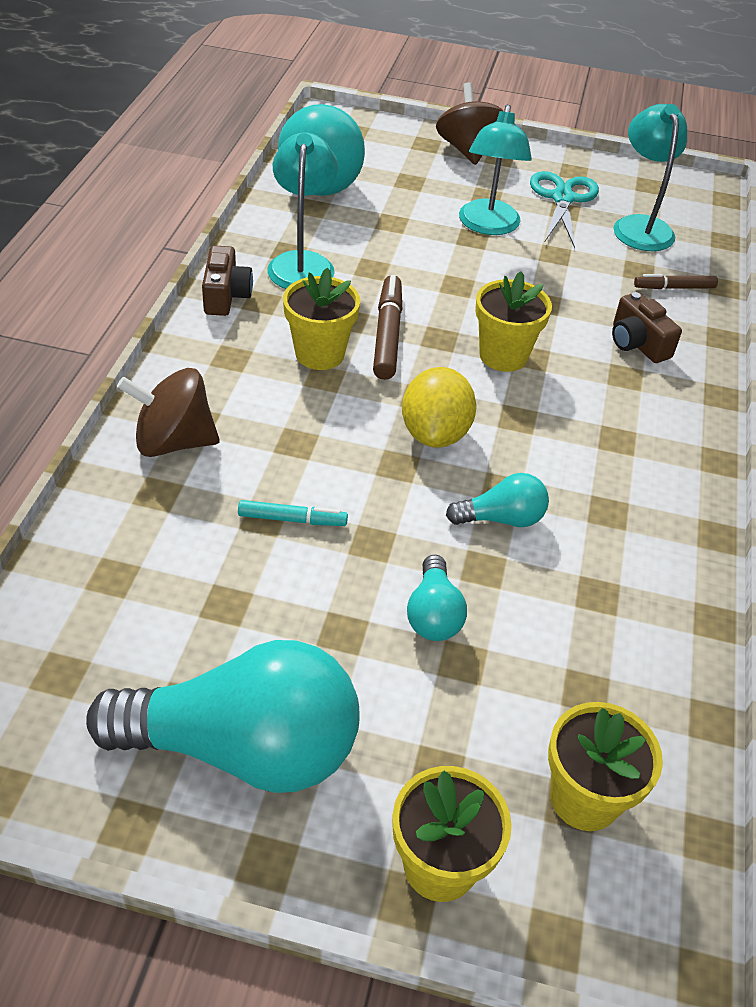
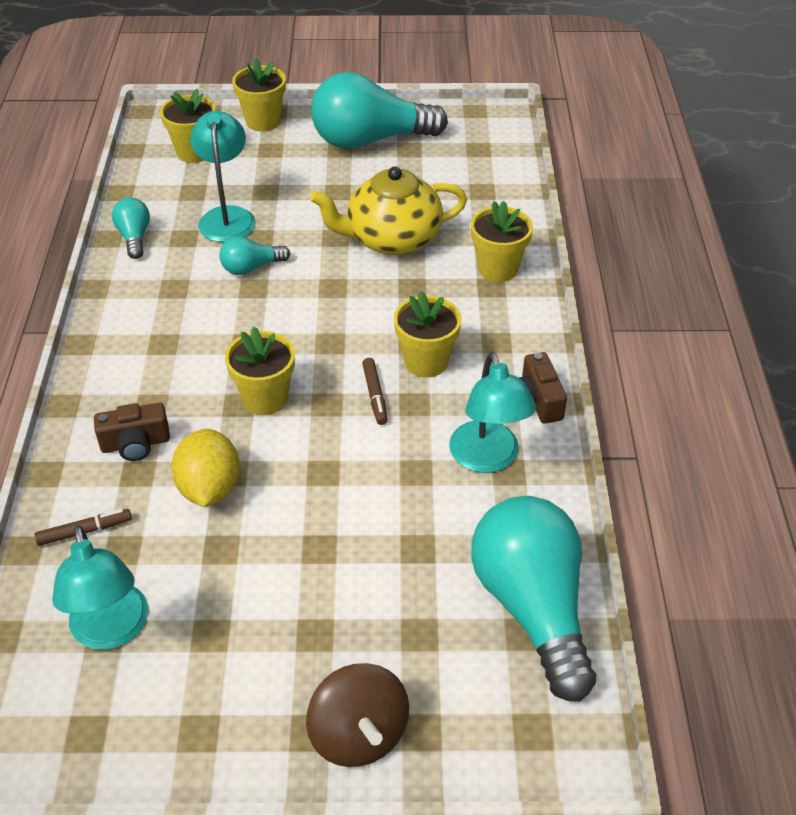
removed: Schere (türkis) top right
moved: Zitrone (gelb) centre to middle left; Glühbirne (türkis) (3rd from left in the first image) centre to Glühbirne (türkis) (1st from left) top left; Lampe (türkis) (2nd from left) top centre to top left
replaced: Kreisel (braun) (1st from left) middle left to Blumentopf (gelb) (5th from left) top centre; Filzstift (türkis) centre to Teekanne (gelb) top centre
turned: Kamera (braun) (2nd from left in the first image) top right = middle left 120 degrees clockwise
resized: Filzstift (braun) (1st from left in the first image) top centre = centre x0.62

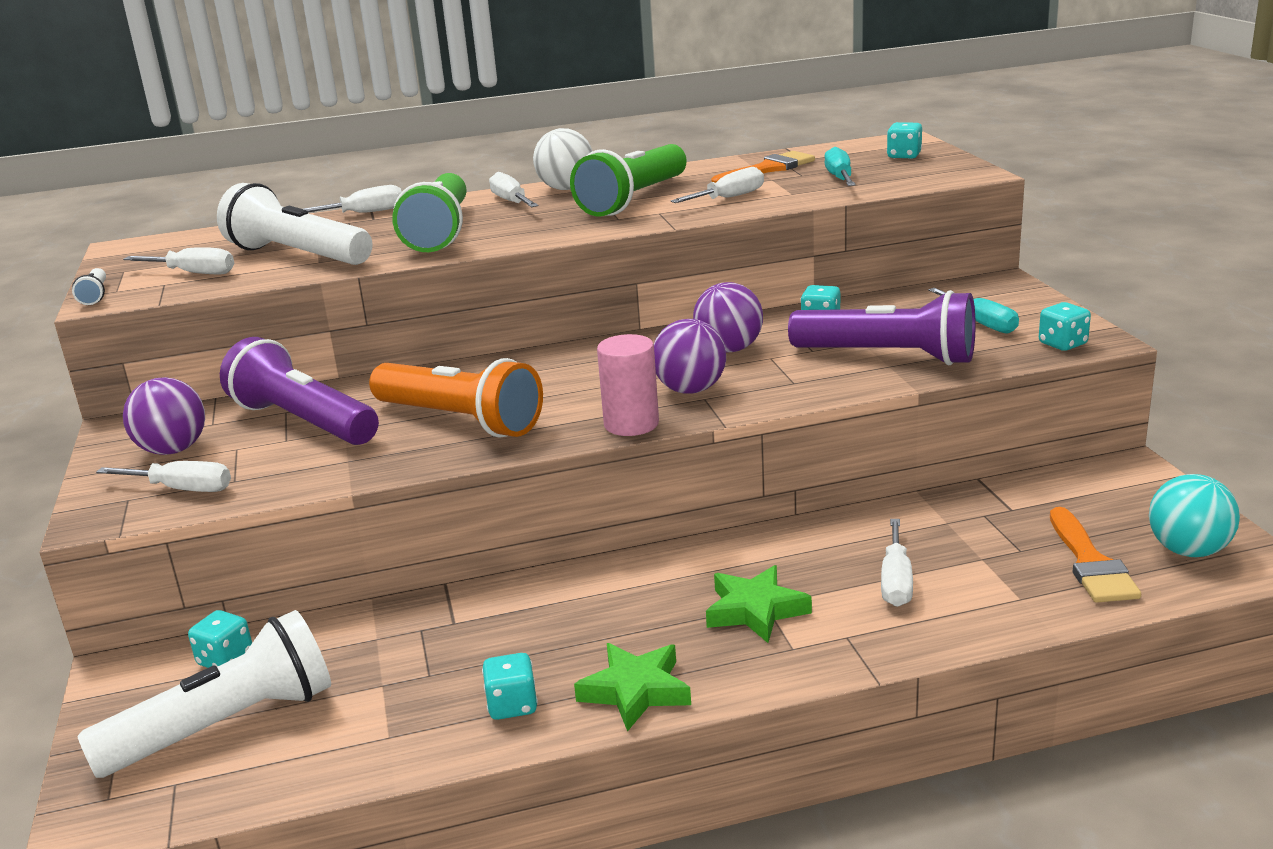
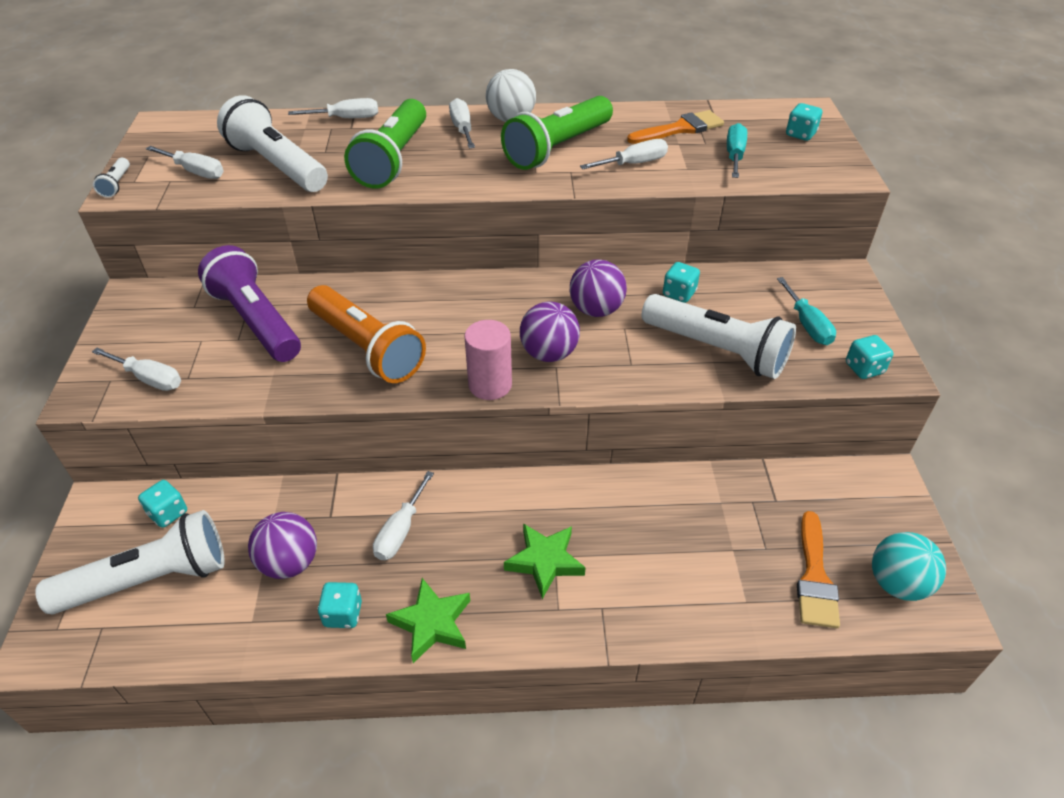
moved: Ball (lila) (1st from left) middle left to bottom left; Schraubenzieher (weiß) (6th from left in the first image) middle right to Schraubenzieher (weiß) (4th from left) centre
recoloured: Taschenlampe (lila) (2nd from left) middle right to Taschenlampe (weiß) (4th from left) middle right

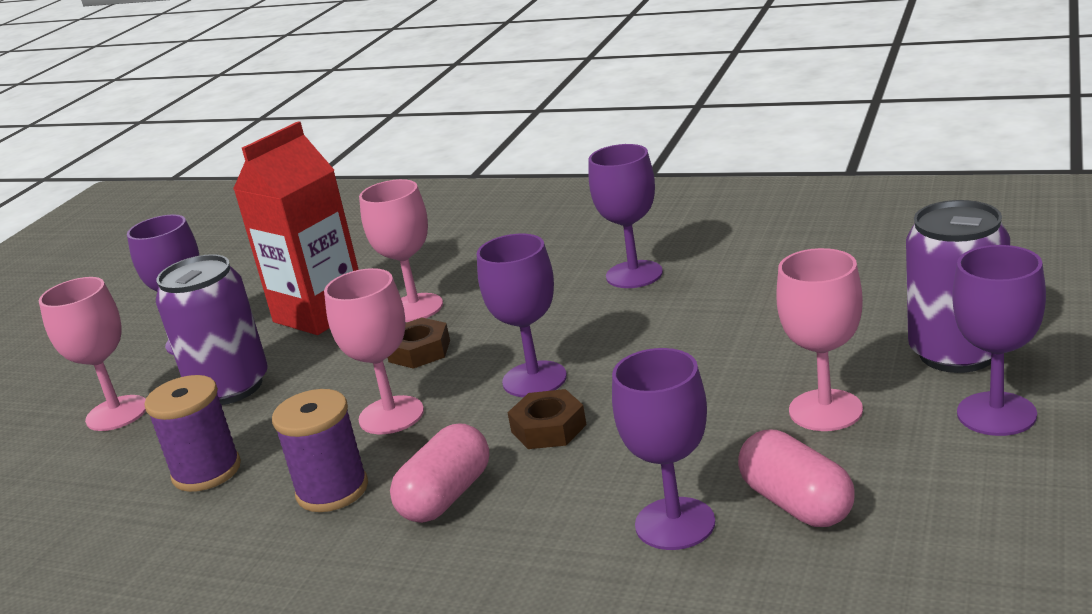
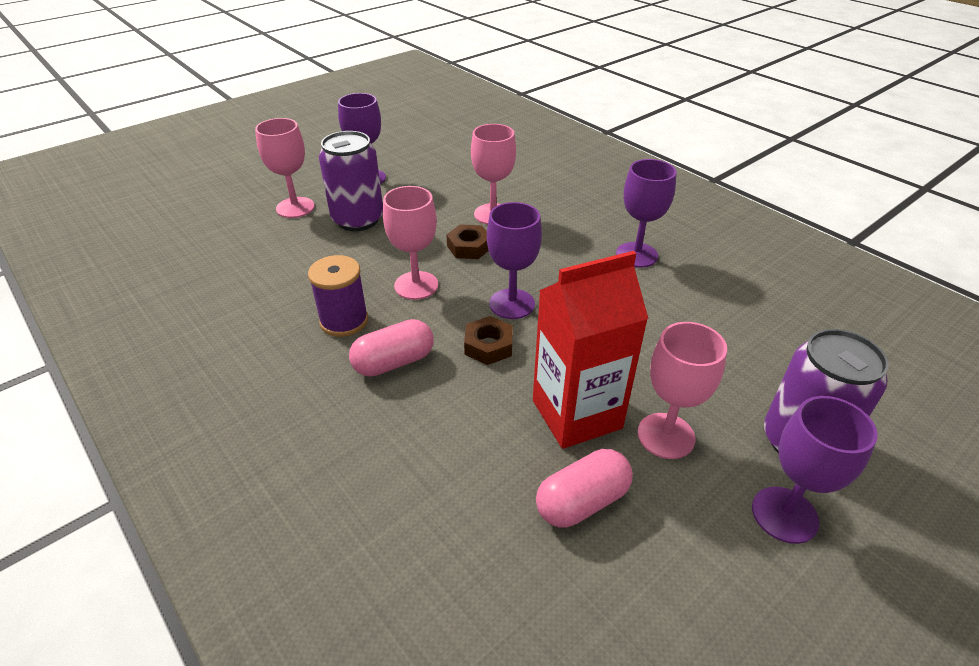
removed: Garnrolle (lila) (1st from left) bottom left; Kelch (lila) (4th from left) bottom centre
moved: Getränkekarton (rot) middle left to centre
turned: Kapsel (rosa) (2nd from left) bottom right = bottom centre 60 degrees clockwise

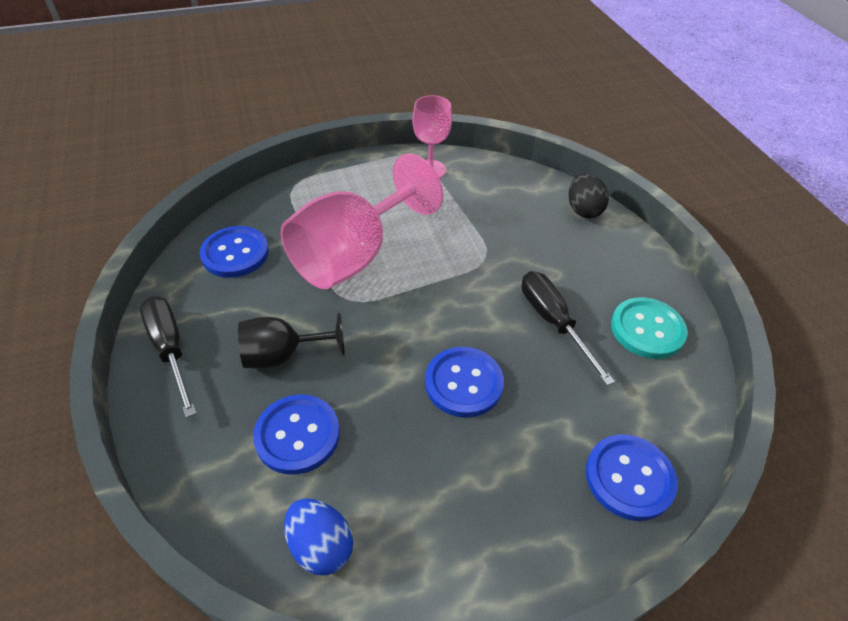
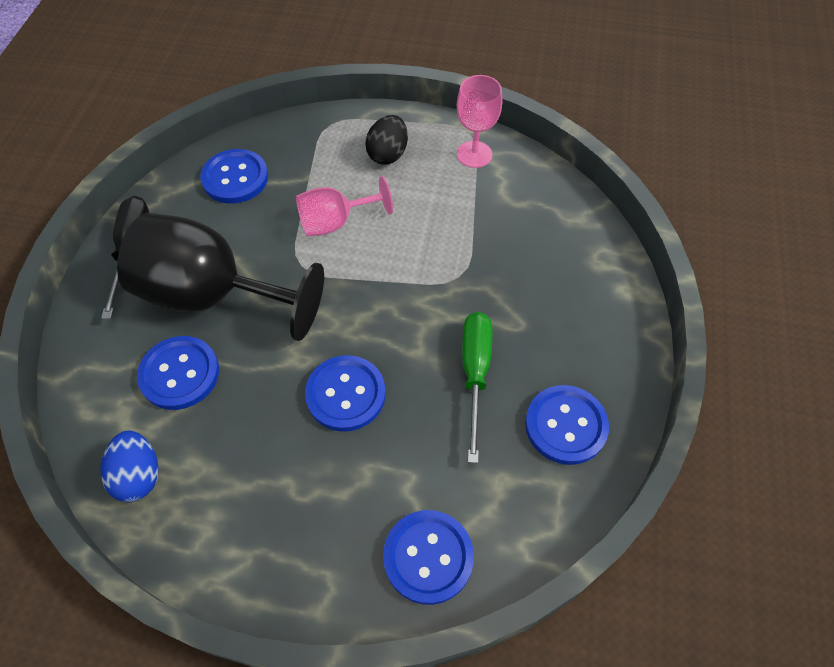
moved: Ei (schwarz) top right to top centre
recoloured: Schraubenzieher (schwarz) (2nd from left) middle right to Schraubenzieher (grün) centre; Knopf (türkis) middle right to Knopf (blau) (5th from left) middle right
resized: Kelch (schwarz) centre = middle left x1.85; Kelch (rosa) (1st from left) centre = top centre x0.54

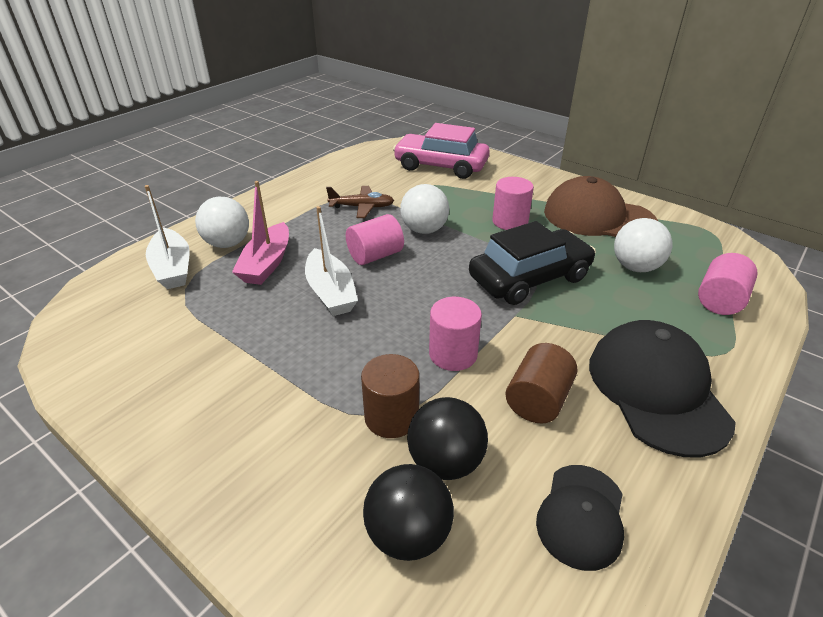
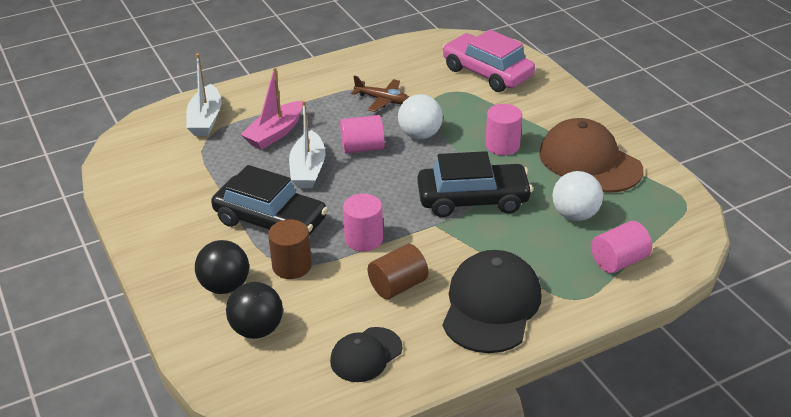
removed: Ball (weiß) (1st from left) middle left
added: Auto (schwarz) (1st from left) centre
moved: Ball (schwarz) (2nd from left in the first image) bottom centre to Ball (schwarz) (1st from left) middle left

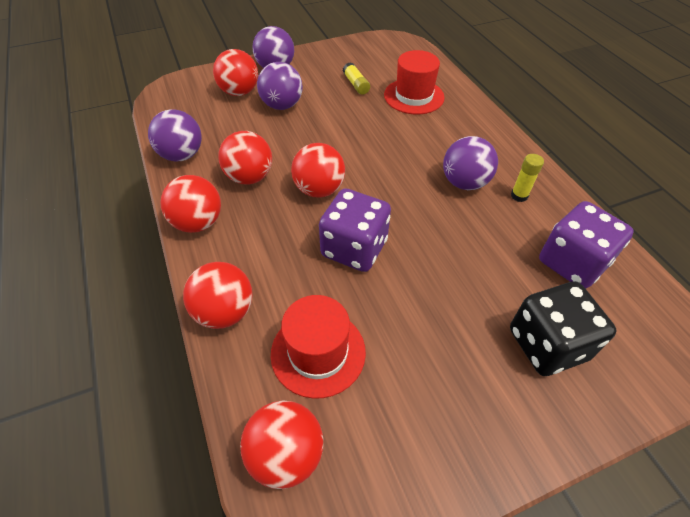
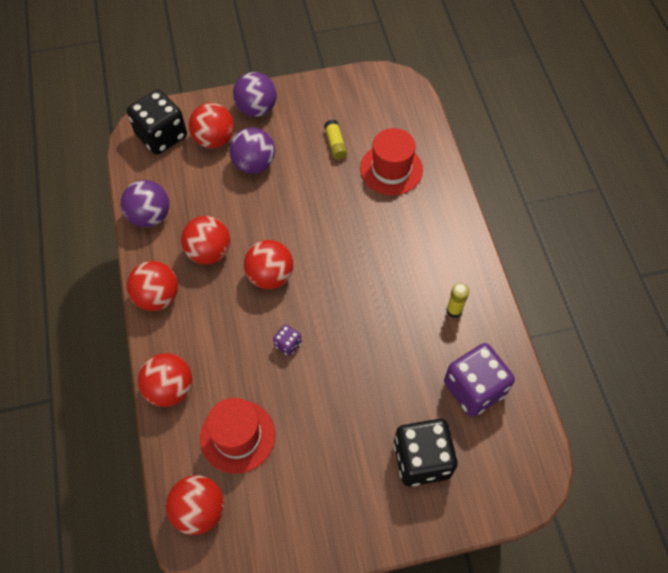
removed: Ball (lila) (4th from left) top right
added: Spielwürfel (schwarz) (1st from left) top left
resized: Spielwürfel (lila) (1st from left) centre = centre x0.45

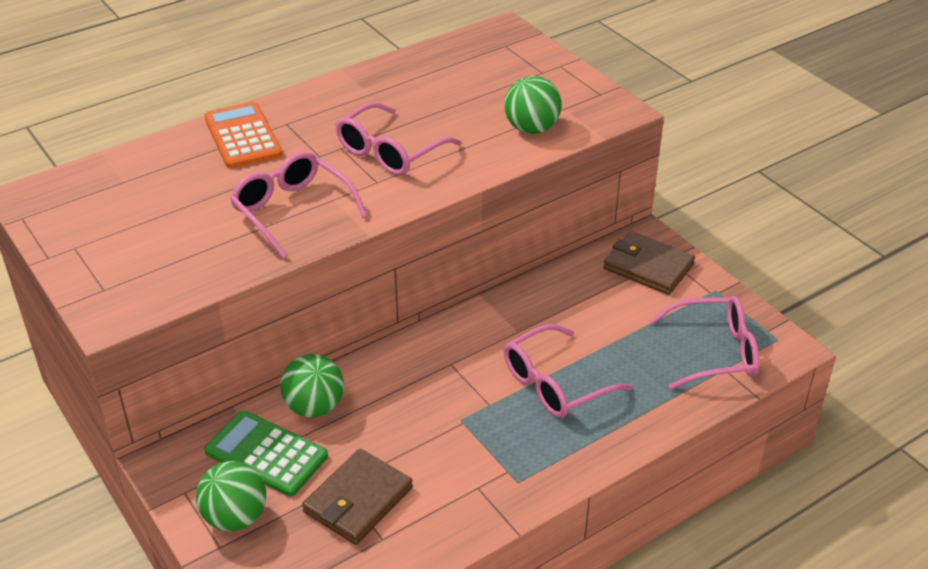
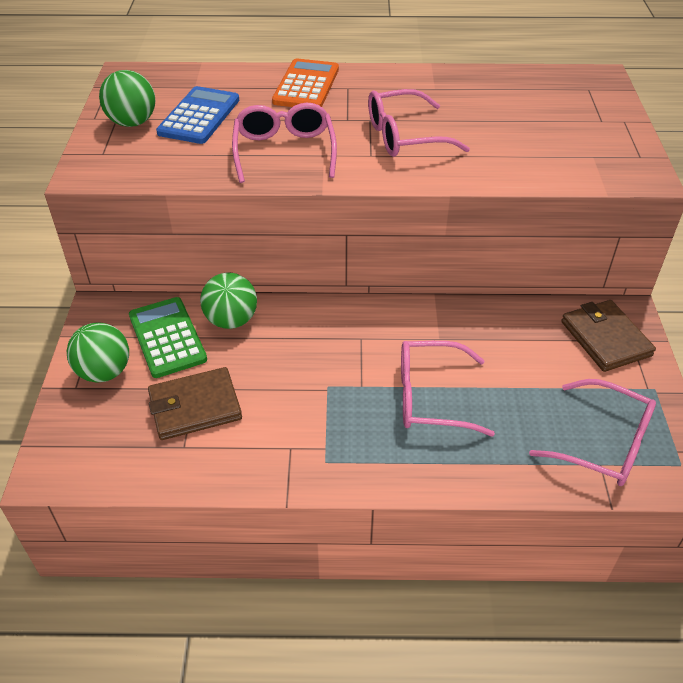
added: Taschenrechner (blau) top left
moved: Ball (grün) (3rd from left in the first image) top centre to Ball (grün) (2nd from left) top left

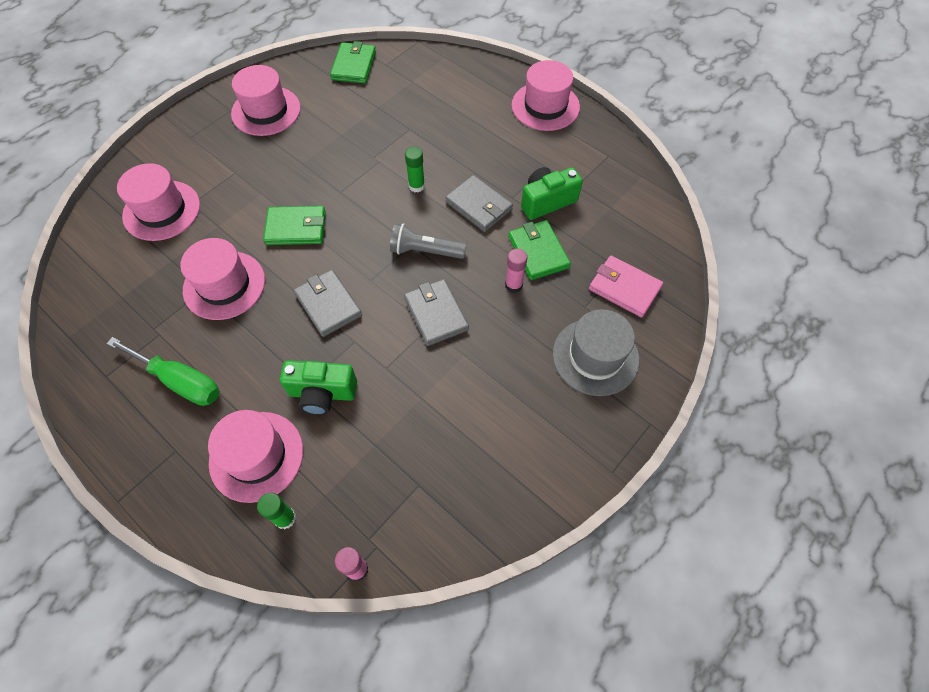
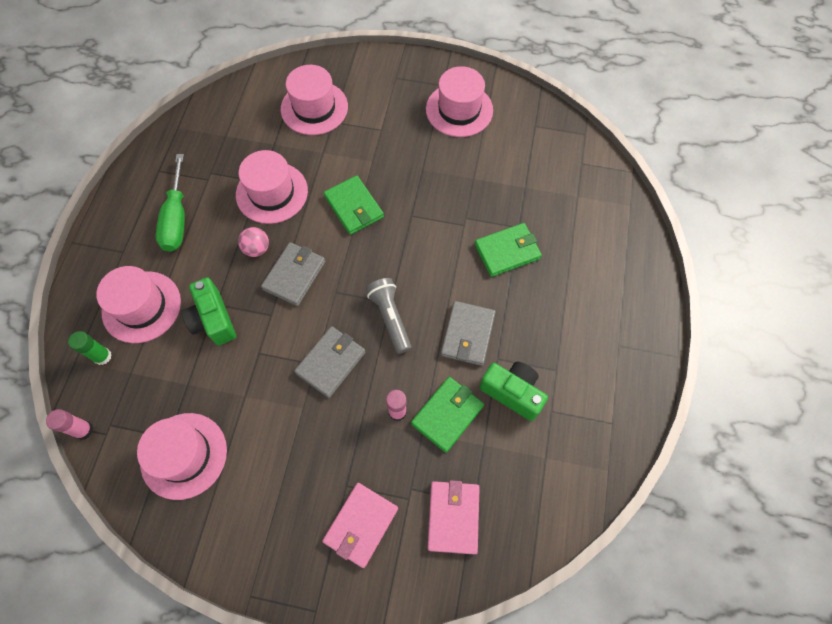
removed: Klebestift (grün) (2nd from left) top centre
added: Ball (rosa) middle left
moved: Geldbörse (grün) (2nd from left in the first image) top centre to Geldbörse (grün) (3rd from left) centre; Hut (rosa) (5th from left in the first image) top centre to Hut (rosa) (2nd from left) bottom left
replaced: Hut (grau) centre to Geldbörse (rosa) (1st from left) bottom centre

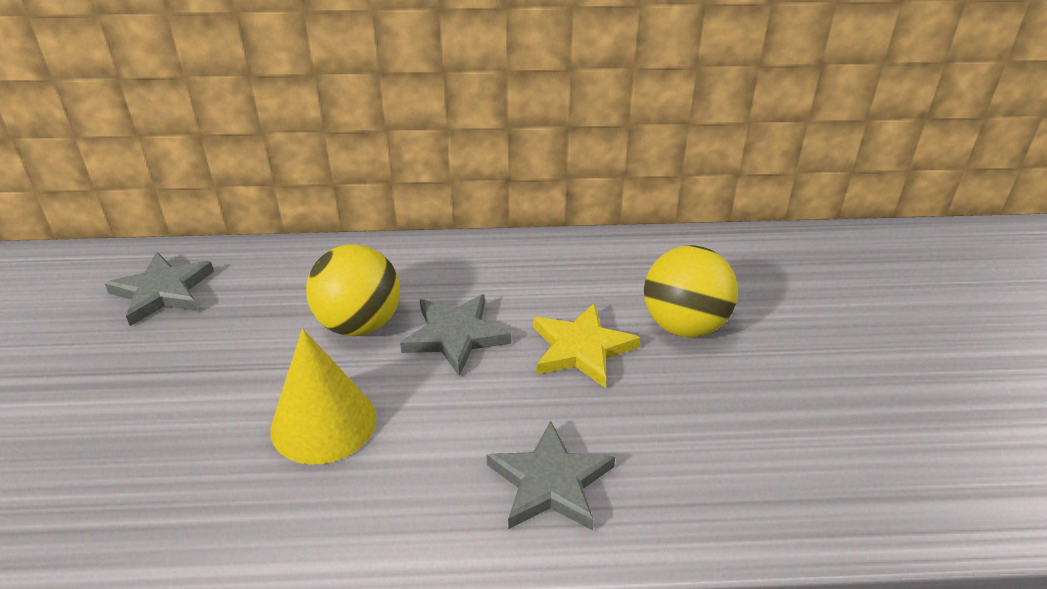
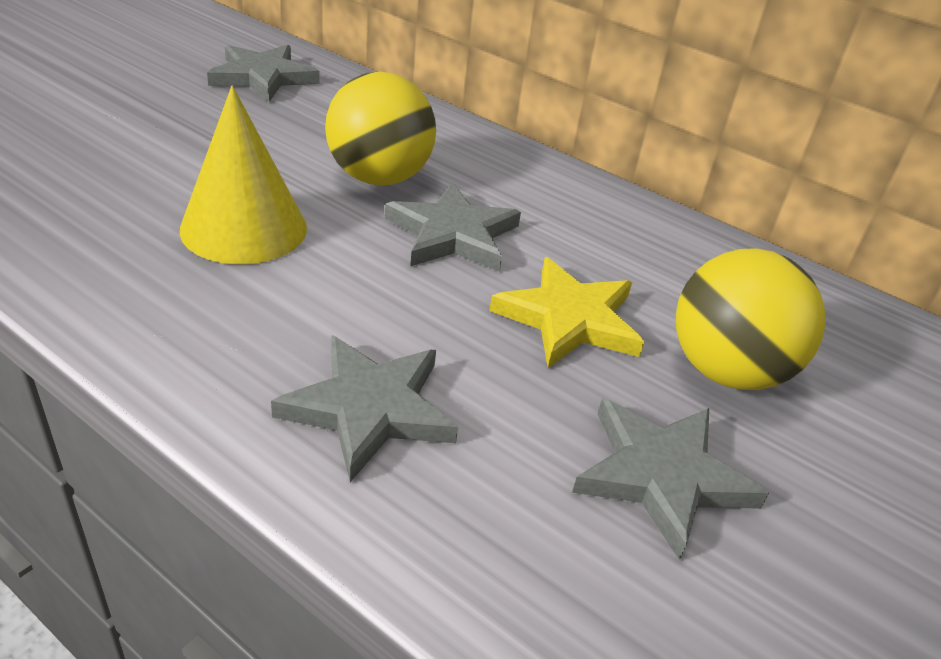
added: Stern (grau) (4th from left) bottom right

